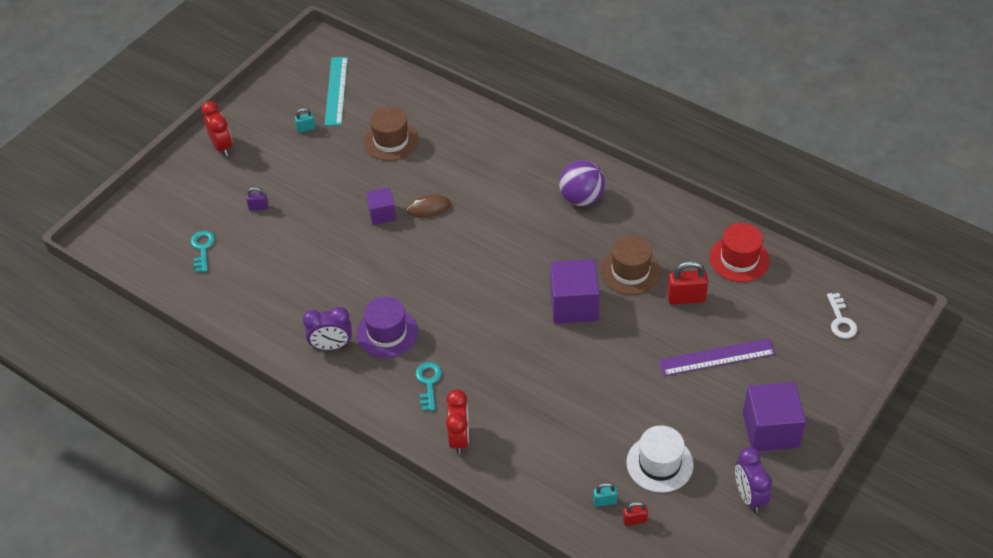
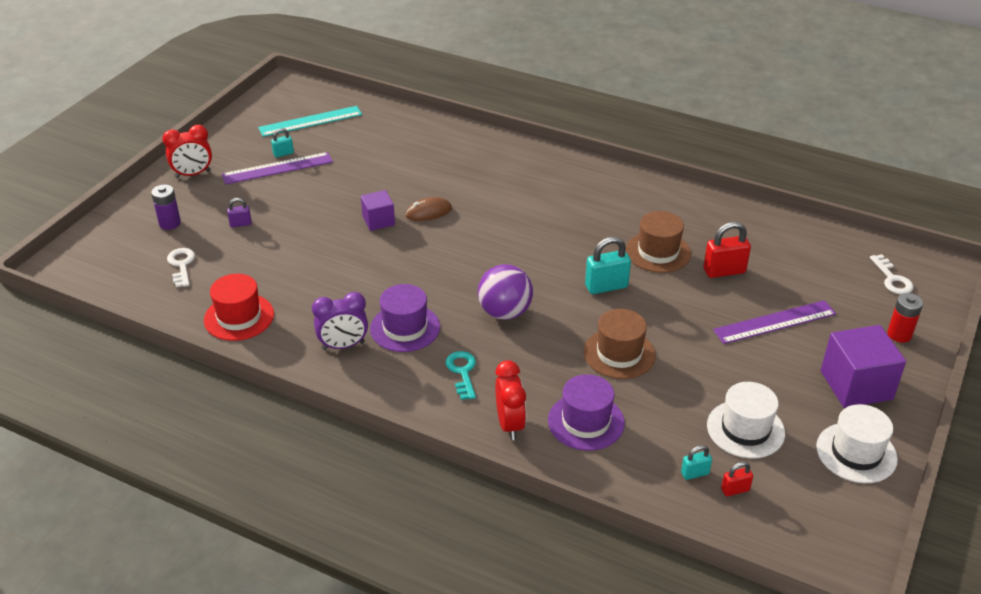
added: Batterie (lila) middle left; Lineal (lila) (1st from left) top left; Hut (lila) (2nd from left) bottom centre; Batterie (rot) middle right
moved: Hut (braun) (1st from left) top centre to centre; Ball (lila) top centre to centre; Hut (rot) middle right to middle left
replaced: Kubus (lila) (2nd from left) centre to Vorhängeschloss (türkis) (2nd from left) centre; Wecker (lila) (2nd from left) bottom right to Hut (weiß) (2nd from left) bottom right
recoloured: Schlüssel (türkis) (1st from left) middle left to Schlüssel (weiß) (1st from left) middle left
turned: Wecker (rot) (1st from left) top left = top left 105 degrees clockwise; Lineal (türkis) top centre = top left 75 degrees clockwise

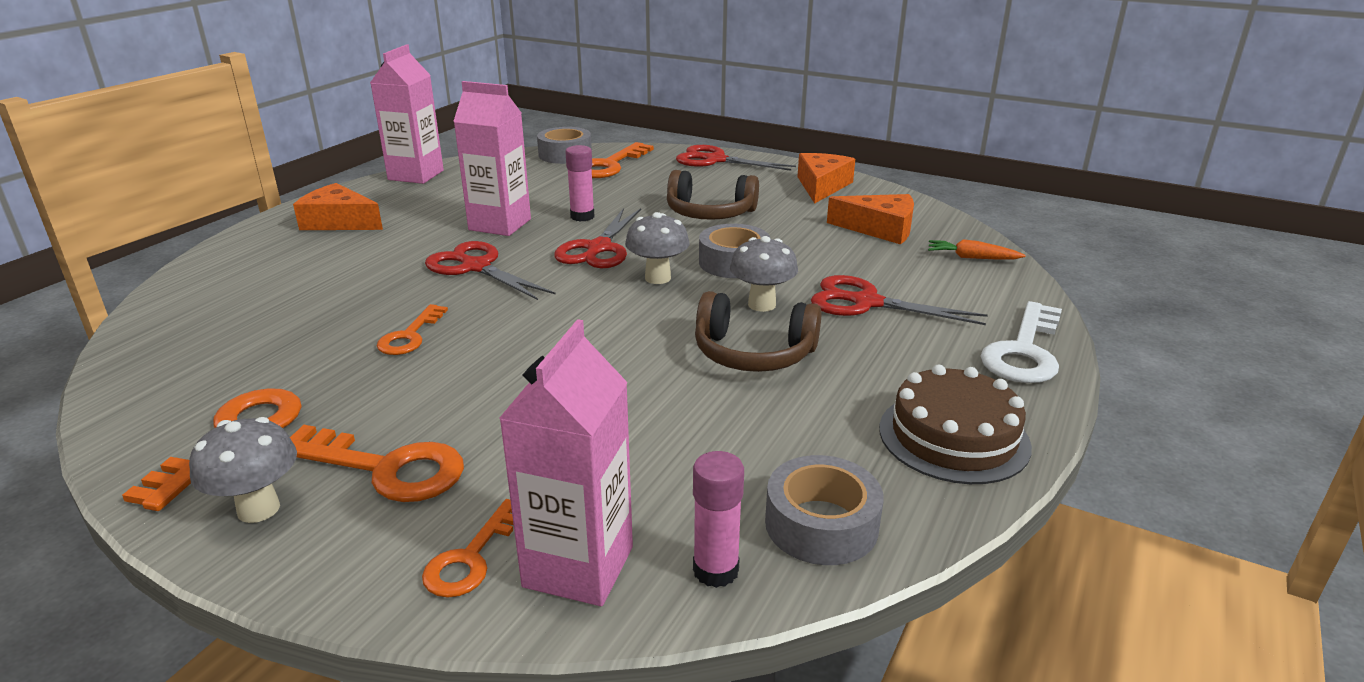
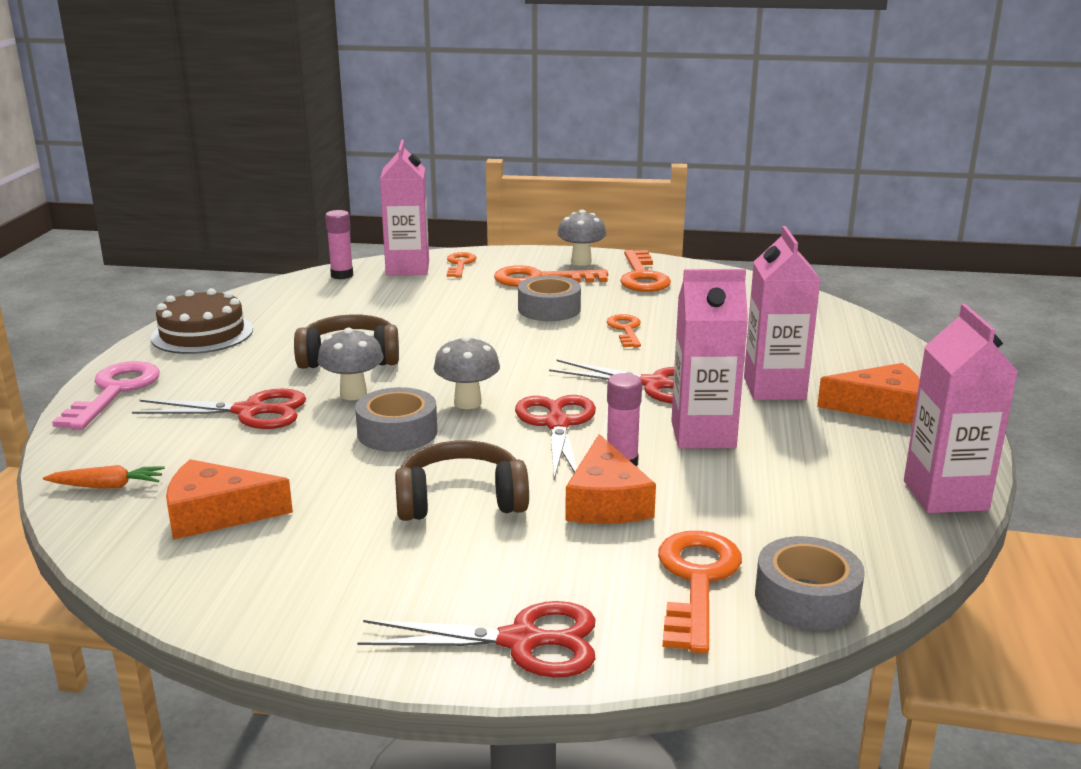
added: Getränkekarton (rosa) (3rd from left) middle right
moved: Klebeband (grau) (3rd from left in the first image) bottom centre to Klebeband (grau) (2nd from left) centre; Käse (orange) (2nd from left) top centre to centre
recoloured: Schlüssel (weiß) middle right to Schlüssel (rosa) middle left

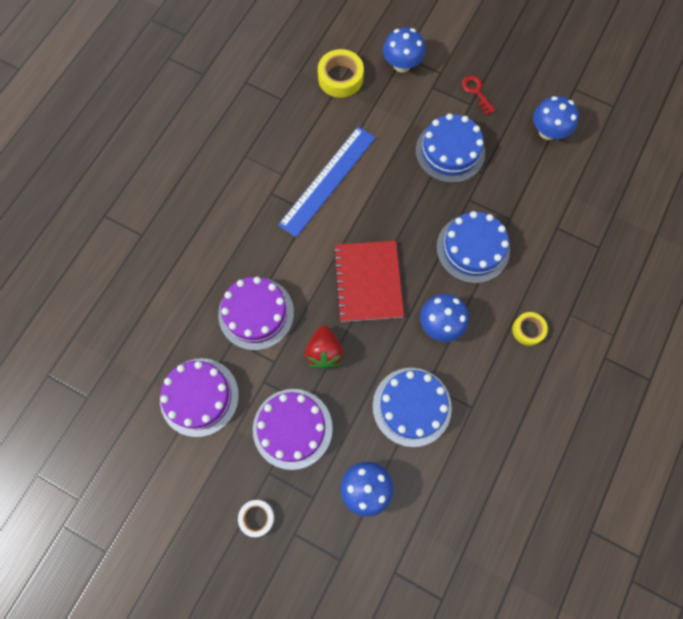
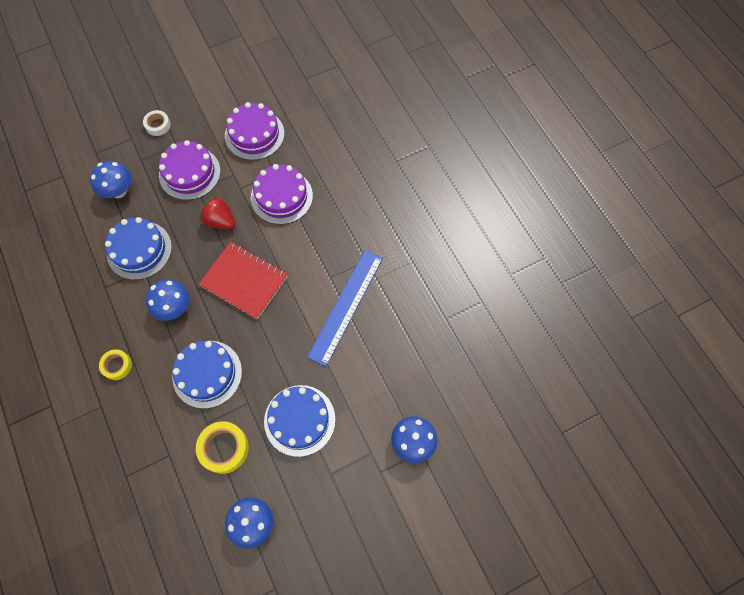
removed: Schlüssel (rot) top right
moved: Klebeband (gelb) (1st from left in the first image) top centre to Klebeband (gelb) (2nd from left) bottom left
turned: Lineal (blau) top centre = centre 45 degrees clockwise

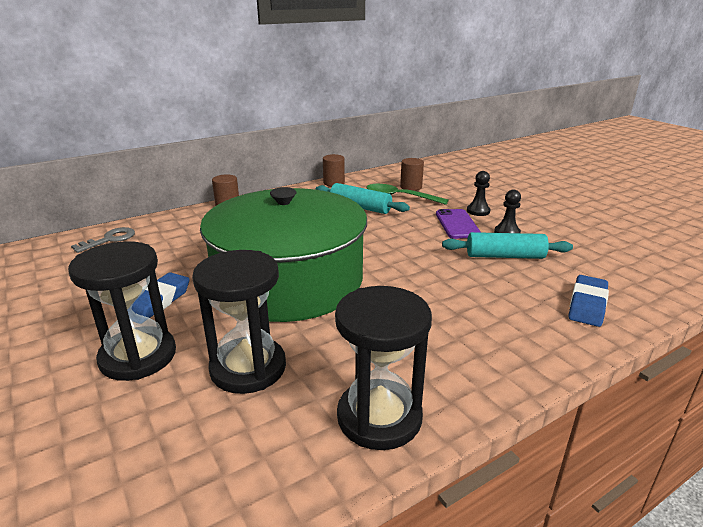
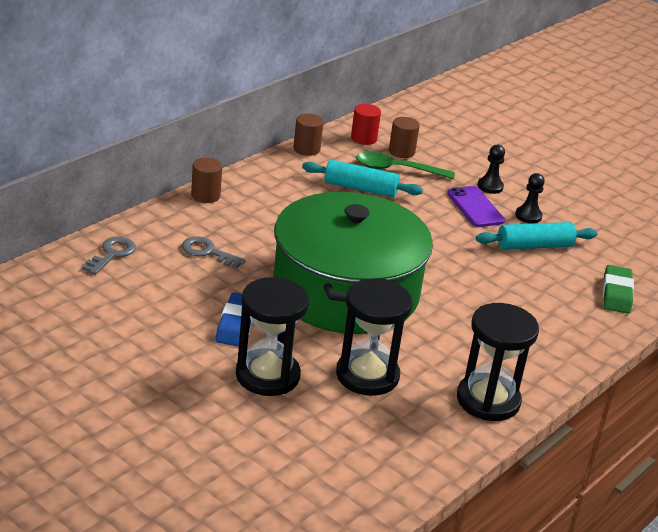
added: Schlüssel (grau) (2nd from left) middle left; Vollzylinder (rot) top centre
recoloured: Radiergummi (blau) (2nd from left) middle right to Radiergummi (grün) middle right

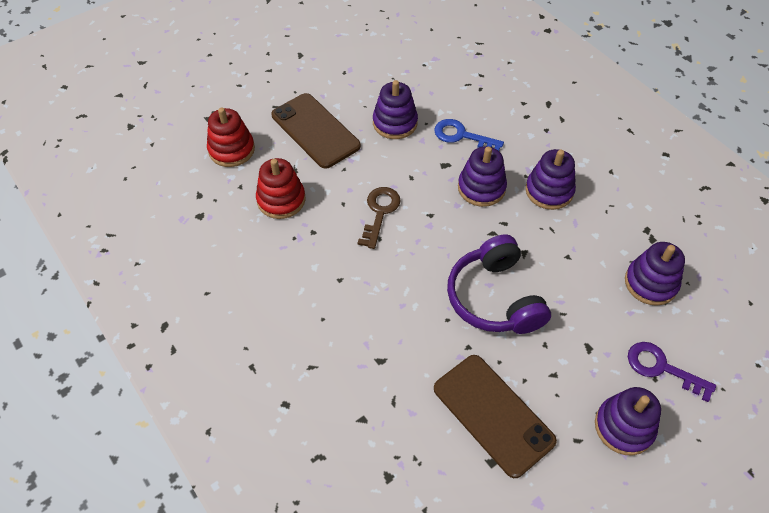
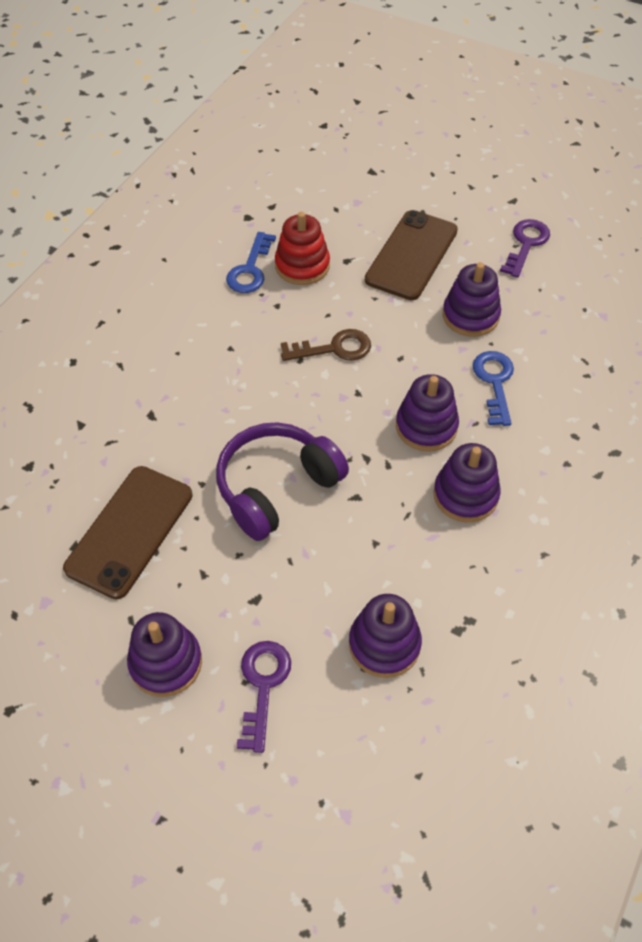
removed: Stapelspielzeug (rot) (1st from left) top left
added: Schlüssel (blau) (1st from left) top centre; Schlüssel (lila) (2nd from left) top right

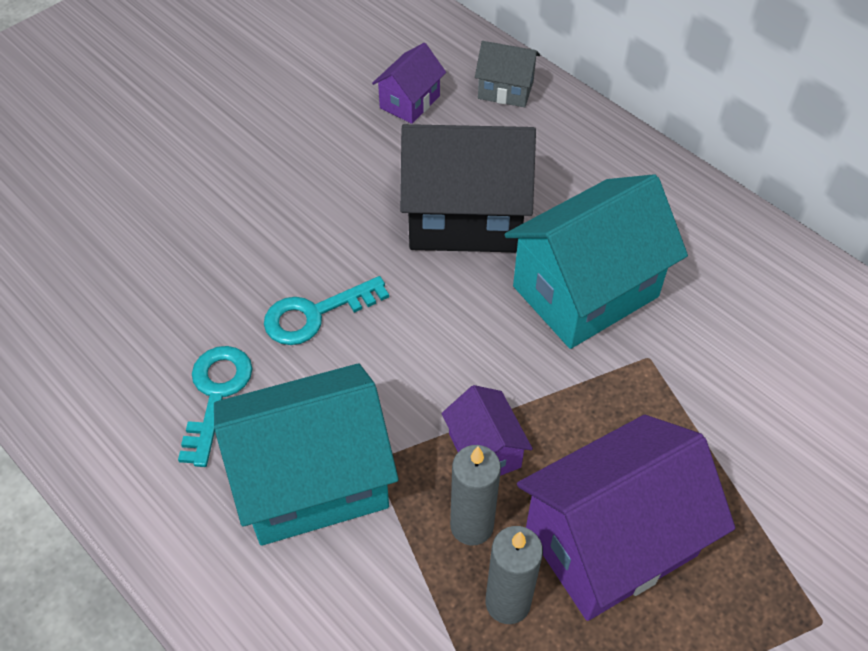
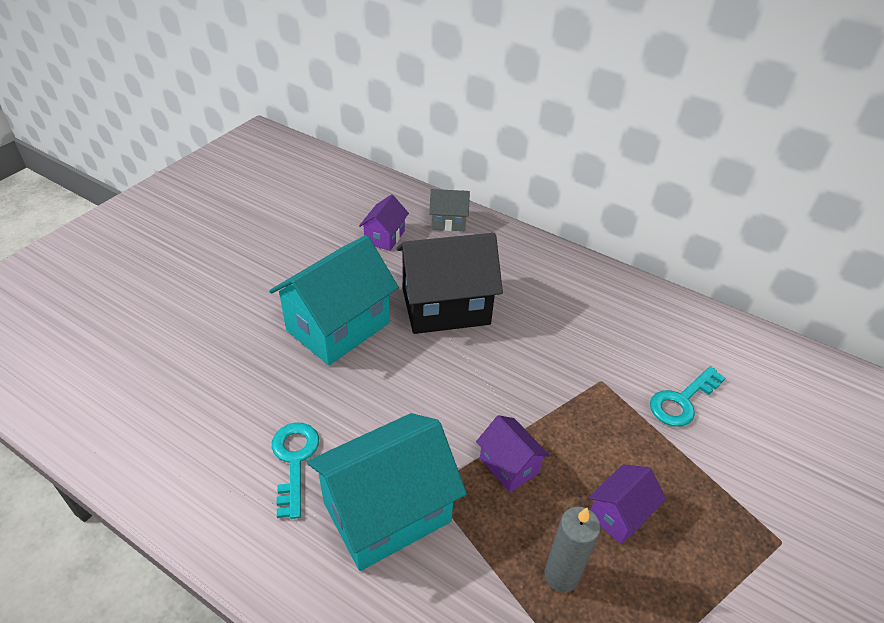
removed: Kerze (grau) (1st from left) bottom centre
moved: Schlüssel (türkis) (2nd from left) centre to middle right; Haus (türkis) (2nd from left in the first image) middle right to Haus (türkis) (1st from left) centre
resized: Haus (lila) (3rd from left) bottom right = bottom right x0.50

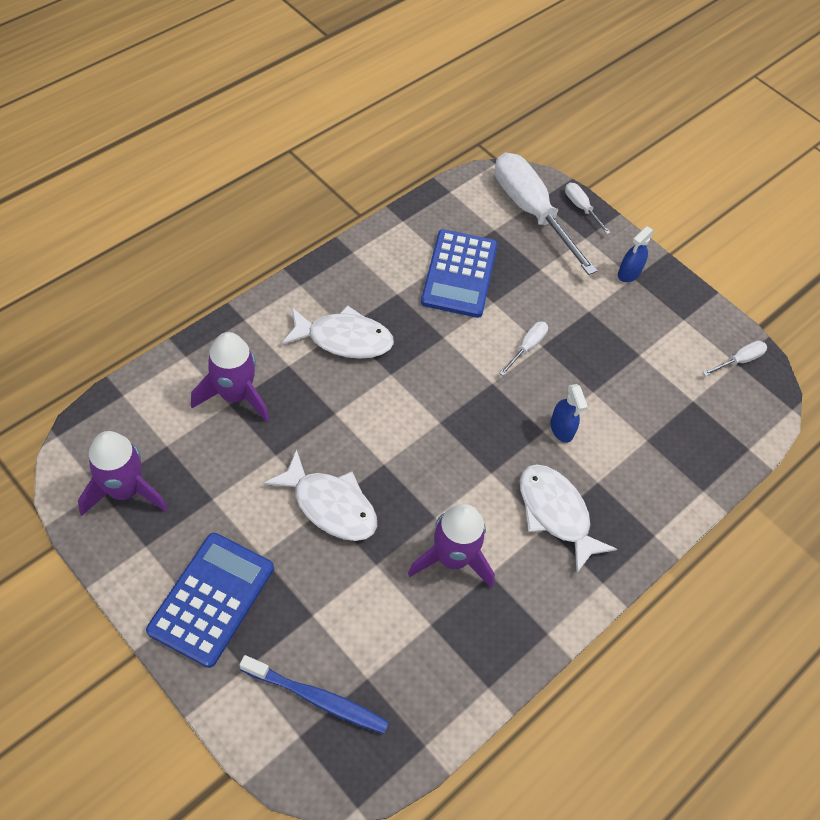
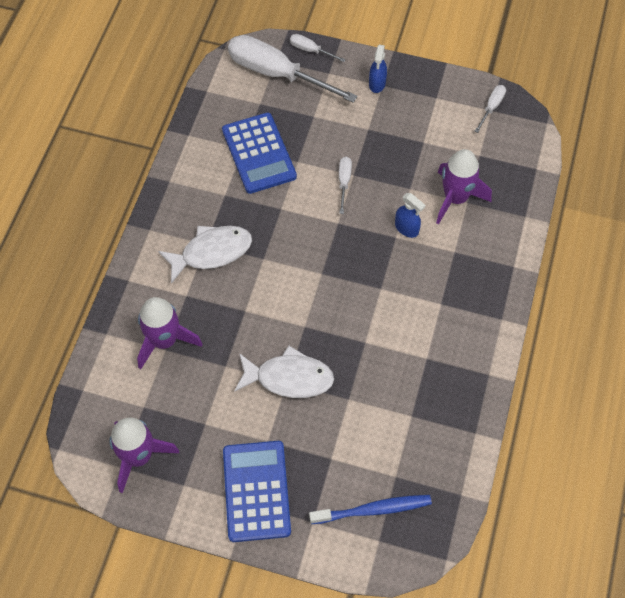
removed: Fisch (weiß) (3rd from left) middle right
moved: Rakete (lila) (3rd from left) centre to top right

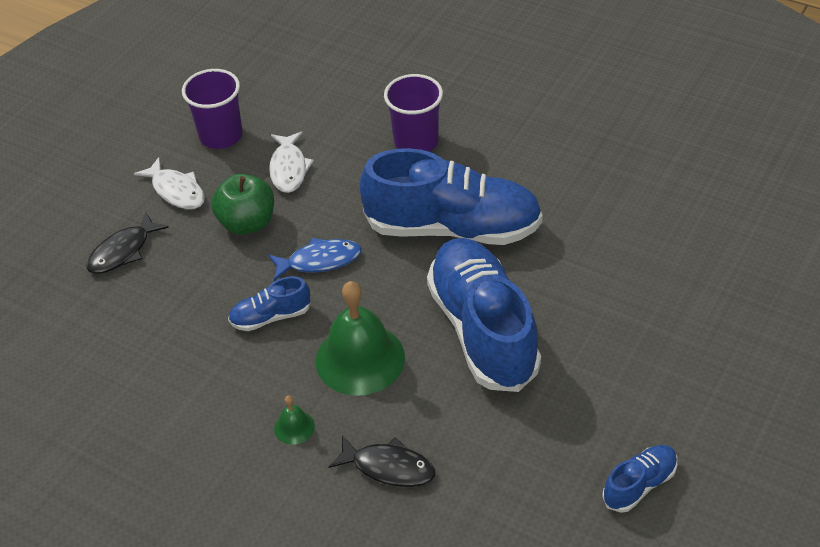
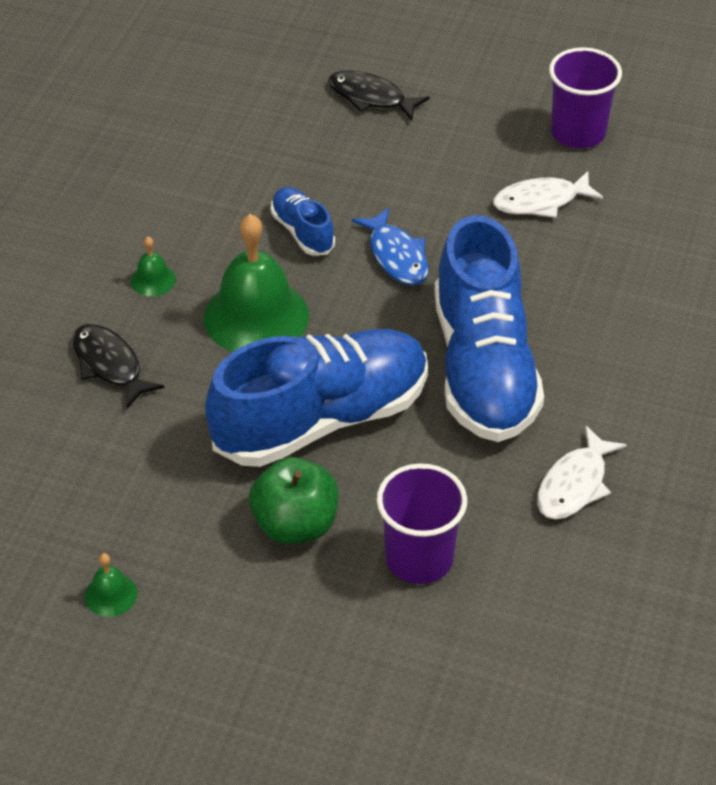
moved: Fisch (weiß) (1st from left in the first image) middle left to Fisch (weiß) (2nd from left) middle right; Apfel (grün) middle left to centre; Becher (lila) (2nd from left in the first image) top centre to Becher (lila) (1st from left) centre
replaced: Schuh (blau) (4th from left) bottom right to Glocke (grün) (1st from left) bottom left
turned: Fisch (schwarz) (2nd from left in the first image) bottom centre = middle left 135 degrees clockwise

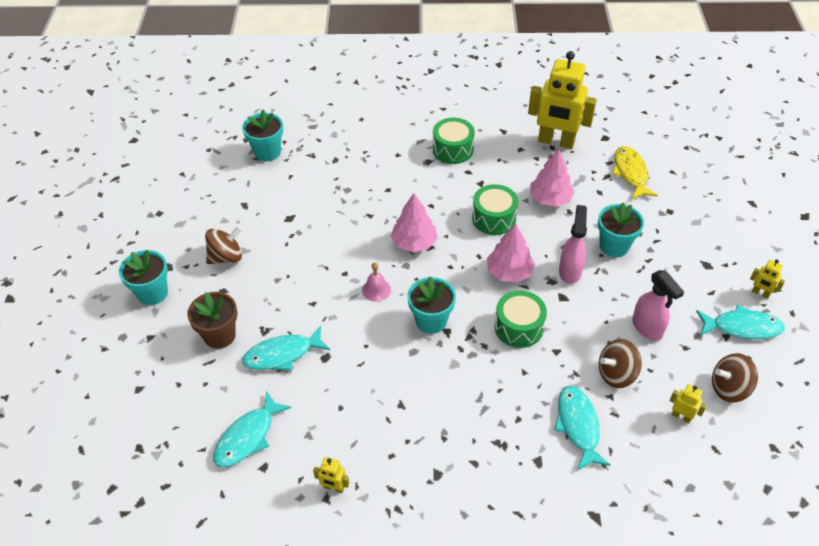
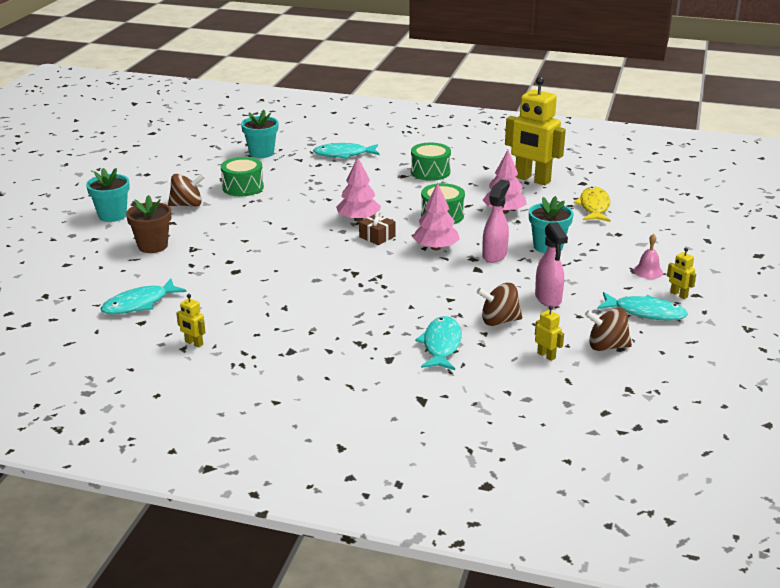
removed: Blumentopf (türkis) (3rd from left) centre
added: Geschenk (braun) centre
moved: Fisch (türkis) (2nd from left) centre to top centre; Glocke (rosa) centre to middle right; Trommel (grün) (3rd from left in the first image) centre to Trommel (grün) (1st from left) top left

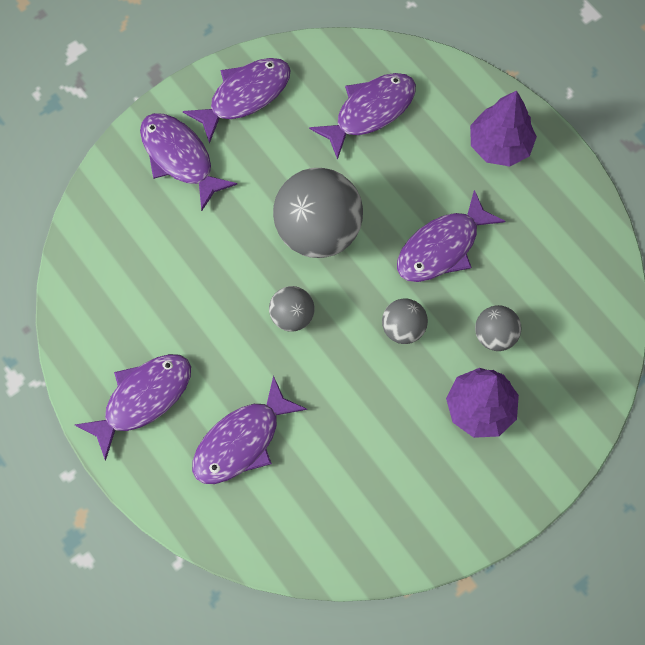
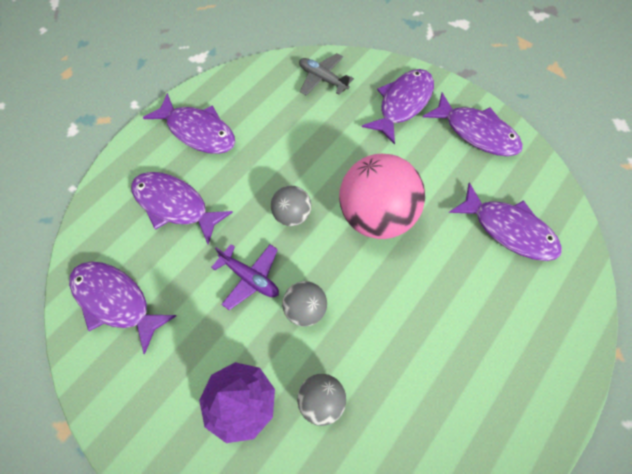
removed: Baum (lila) (2nd from left) top right
added: Flugzeug (lila) centre; Flugzeug (grau) top centre
moved: Fisch (lila) (6th from left in the first image) middle right to Fisch (lila) (1st from left) middle left
recoloured: Ball (grau) (2nd from left) top centre to Ball (rosa) centre

